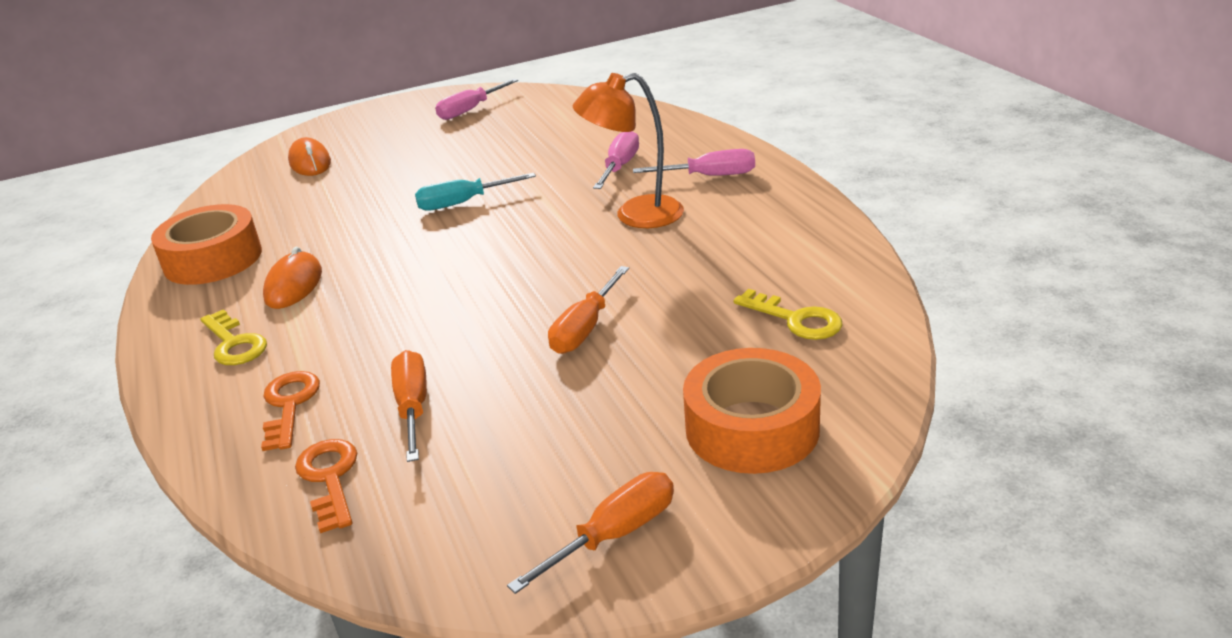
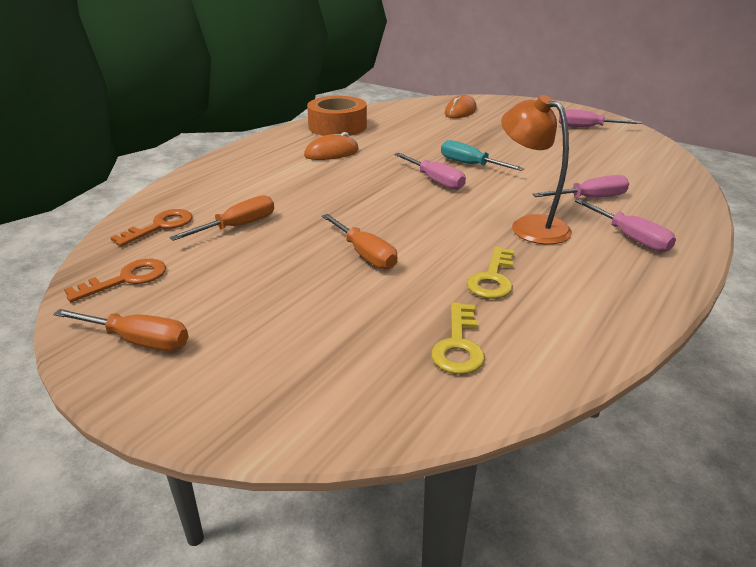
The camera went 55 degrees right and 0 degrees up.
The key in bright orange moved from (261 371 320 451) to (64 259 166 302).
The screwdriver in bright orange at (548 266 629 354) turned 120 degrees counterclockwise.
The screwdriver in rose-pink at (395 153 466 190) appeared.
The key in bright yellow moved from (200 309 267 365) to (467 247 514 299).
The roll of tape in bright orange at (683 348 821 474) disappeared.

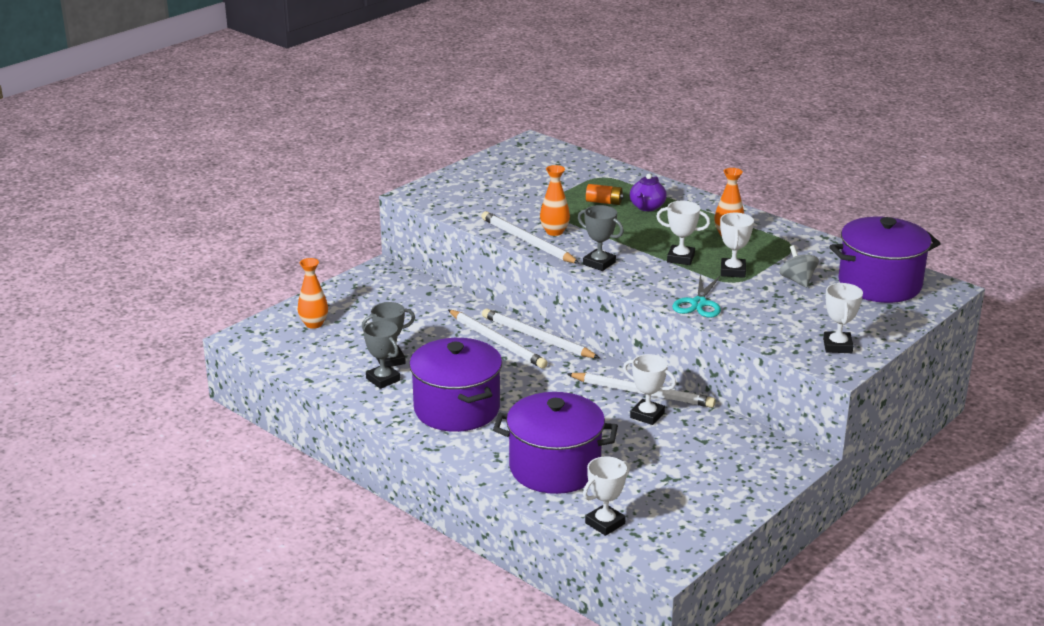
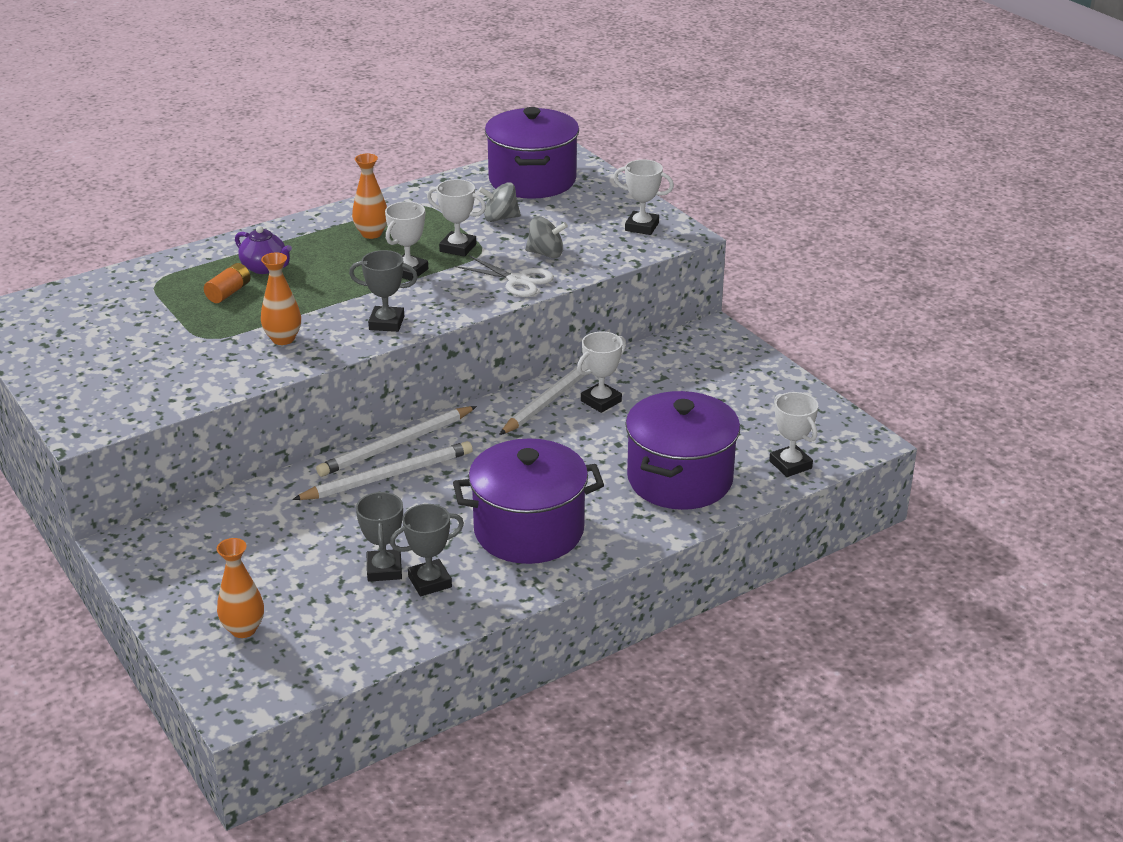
The camera went 75 degrees left and 5 degrees up.
The prize cup in ash-grey at (578 205 624 271) turned 45 degrees clockwise.
The pair of scissors in aqua at (672 275 721 318) became the pair of scissors in pure white at (455 255 554 297).
The toy top in ash-grey at (525 216 568 258) appeared.
The lead pencil in pure white at (481 211 580 264) disappeared.

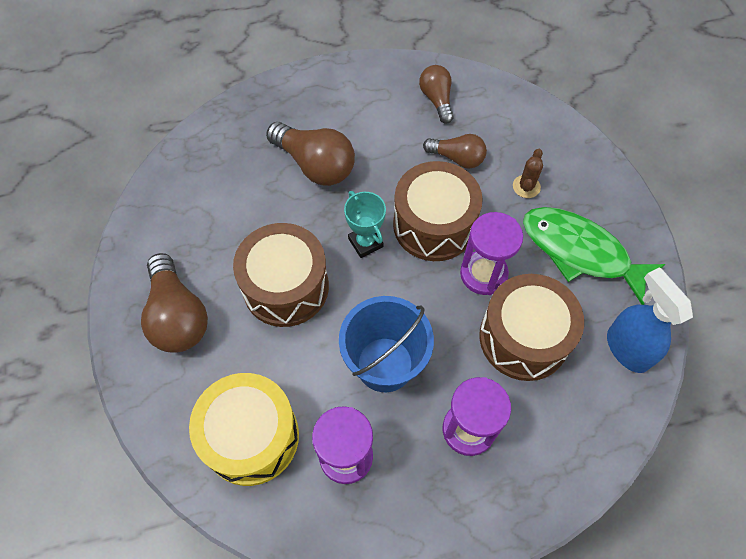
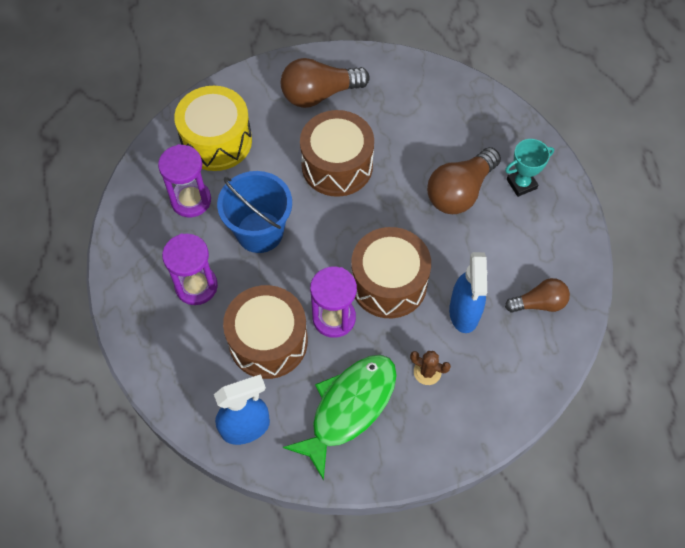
The camera went 95 degrees right and 0 degrees up.
The light bulb in dark brown at (423 134 487 169) was replaced by the sprayer in blue at (449 252 487 333).
The prize cup in aqua moved from (344 191 386 258) to (505 139 554 197).

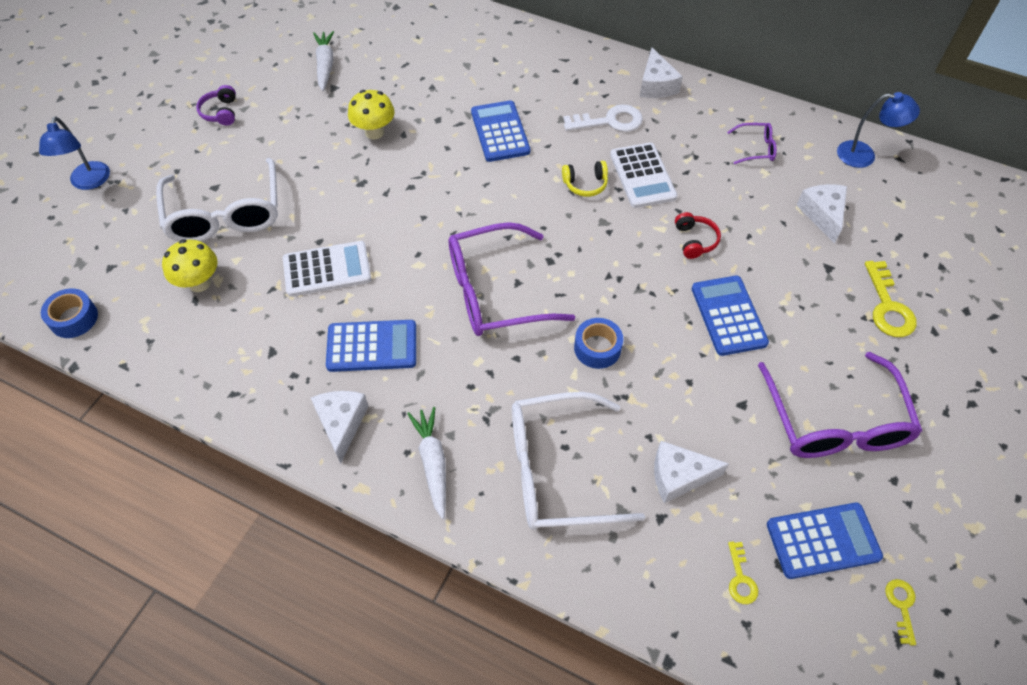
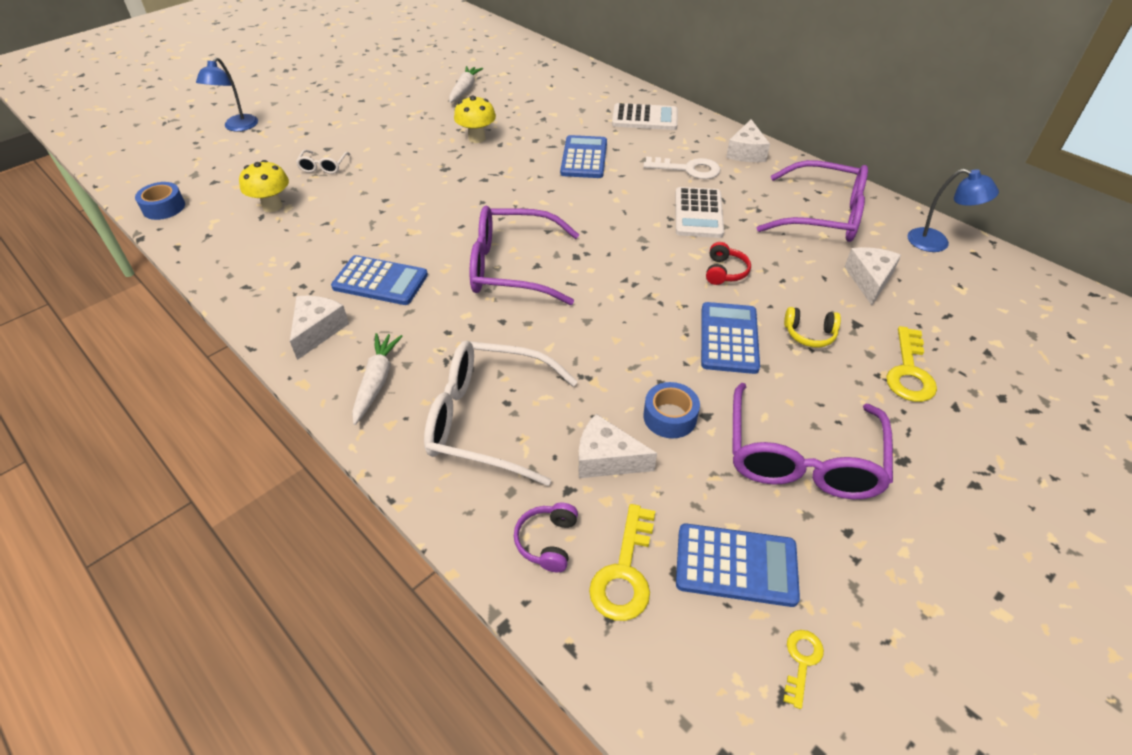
The camera went 20 degrees right and 10 degrees down.
The spectacles in pure white at (156 158 278 242) changed to 0.45 times the size.
The headset in royal purple moved from (196 85 236 125) to (514 503 578 572).
The key in bright yellow at (728 541 758 604) changed to 1.77 times the size.
The adding machine in pure white moved from (283 241 371 297) to (612 103 678 130).
The roll of tape in blue moved from (574 318 623 369) to (643 382 700 438).
The spectacles in royal purple at (727 123 777 164) changed to 2.24 times the size.
The headset in bright yellow moved from (562 161 608 197) to (784 307 841 348).

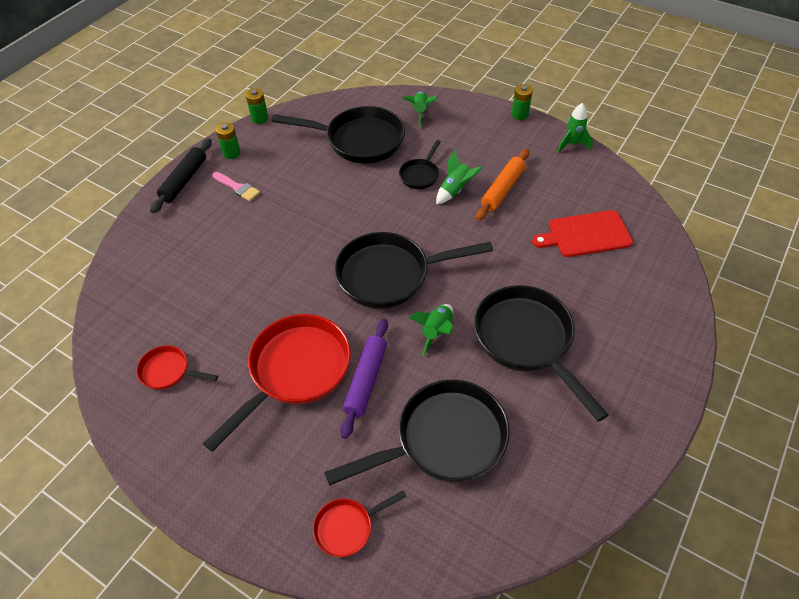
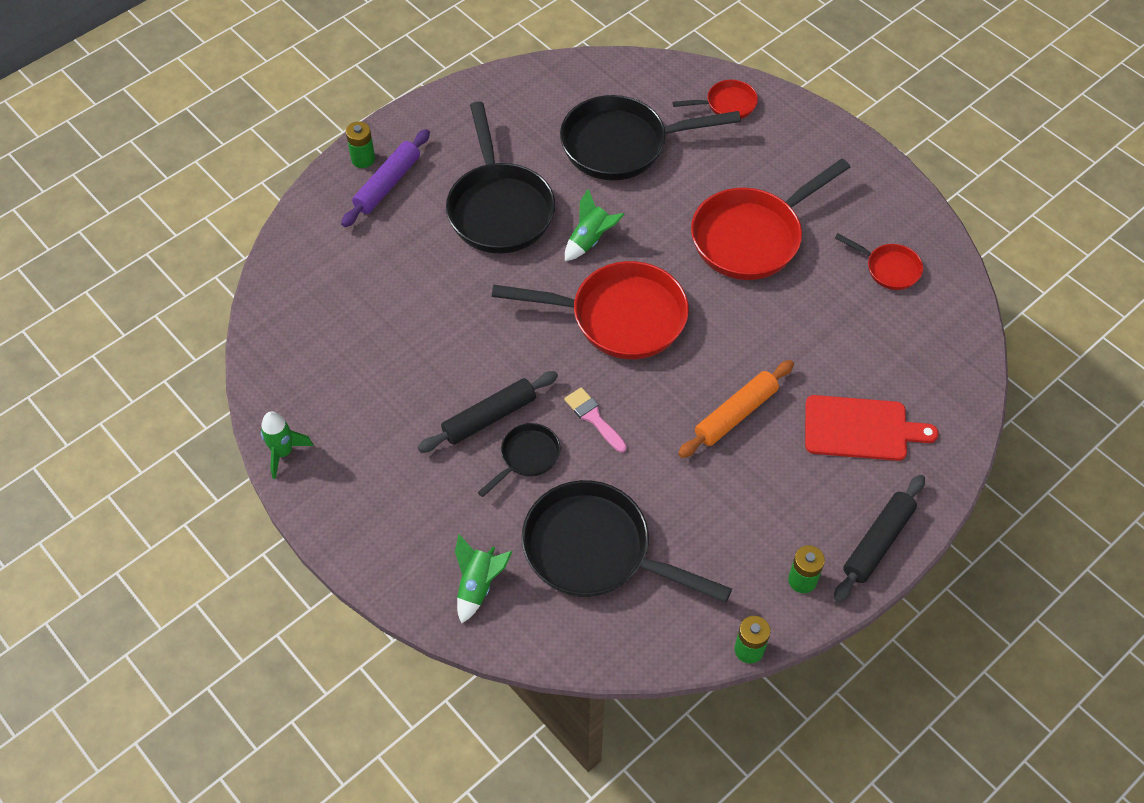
The camera went 165 degrees left and 5 degrees up.
The dough roller in royal purple moved from (340 318 388 439) to (341 129 430 227).
The power cell in emerald moved from (512 84 533 120) to (346 121 375 168).
The spaceship in emerald at (436 150 483 204) was replaced by the dough roller in jet-black at (418 371 558 453).
The pan in jet-black at (334 232 493 309) became the pan in scarlet at (492 261 689 359).
The paintbrush in rose-pink moved from (213 172 260 201) to (564 387 627 453).
The dough roller in bright orange moved from (476 149 529 221) to (678 360 794 458).
The cutting board in scarlet moved from (532 210 633 257) to (805 395 939 461).

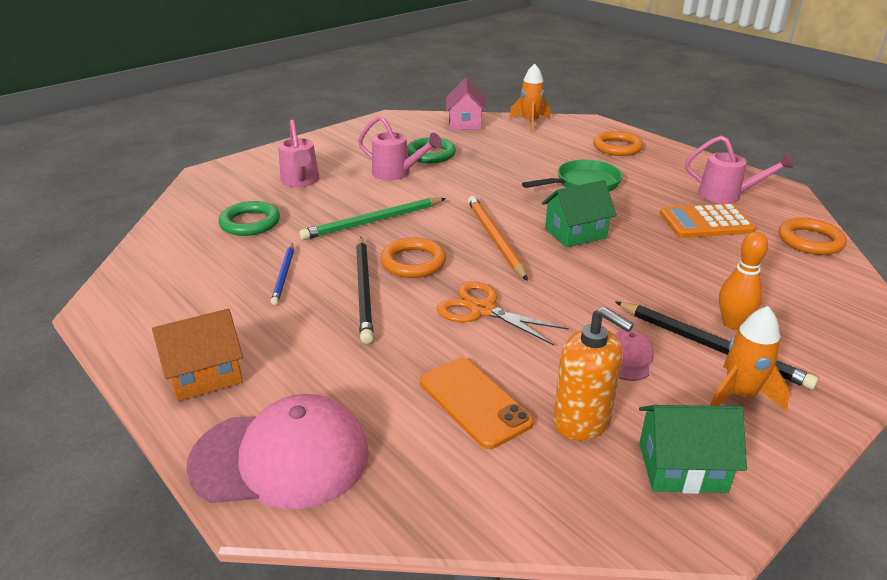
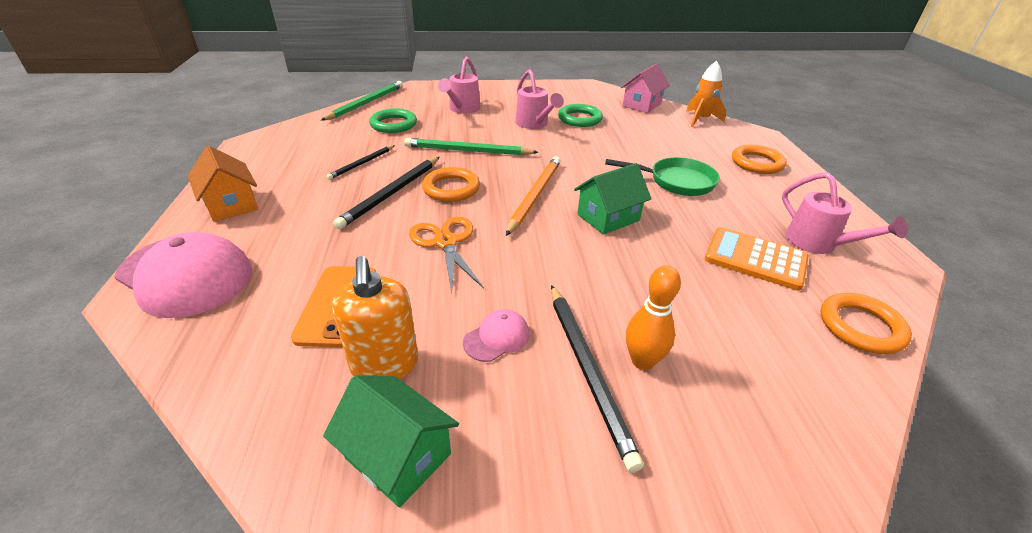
The camera went 35 degrees right and 5 degrees up.
The house in bright orange at (152 309 243 401) turned 45 degrees clockwise.
The lead pencil in emerald at (321 81 403 121) appeared.
The lead pencil in blue at (271 243 294 305) became the lead pencil in jet-black at (326 145 395 180).
The house in emerald at (542 180 617 248) turned 45 degrees counterclockwise.
The spaceship in bright orange at (710 306 790 411) disappeared.

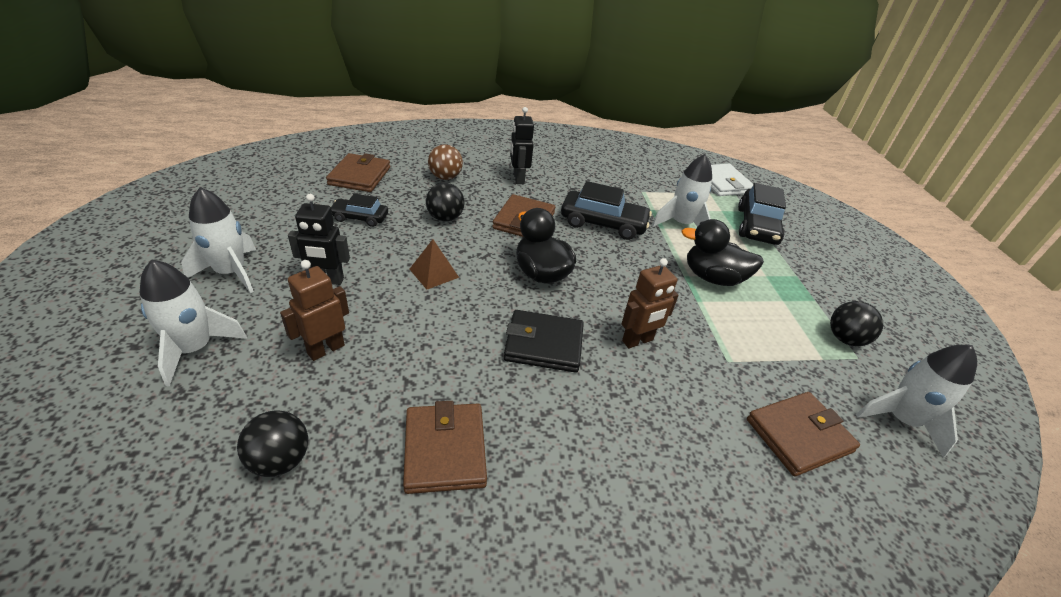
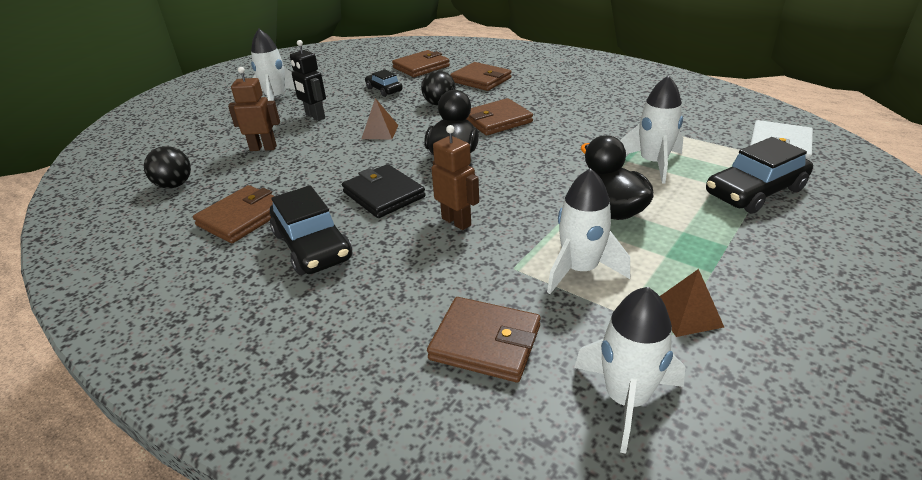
The camera went 50 degrees right and 5 degrees down.
The car in jet-black moved from (561 181 652 240) to (270 185 352 275).
The robot in dark brown at (621 258 679 348) turned 150 degrees counterclockwise.
The play ball in dark brown at (428 144 463 180) was replaced by the wallet in dark brown at (450 62 512 91).
The spaceship in pure white moved from (140 260 247 386) to (547 168 630 294).
The play ball in jet-black at (830 301 883 346) was replaced by the pyramid shape in dark brown at (660 269 724 337).
The robot in jet-black at (510 107 534 184) disappeared.

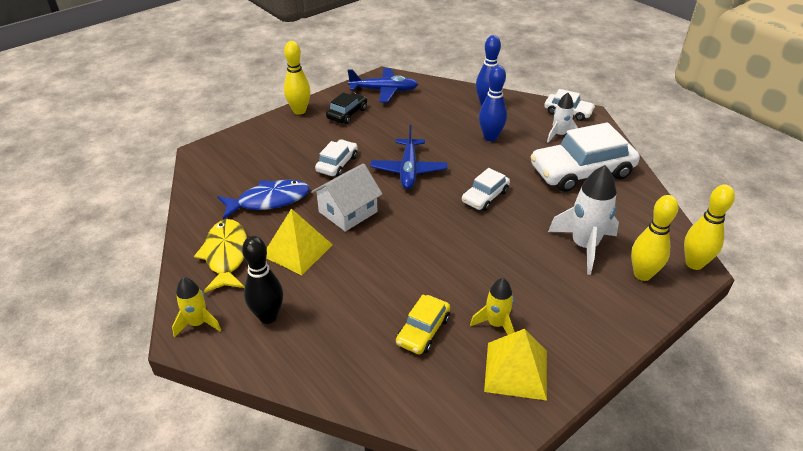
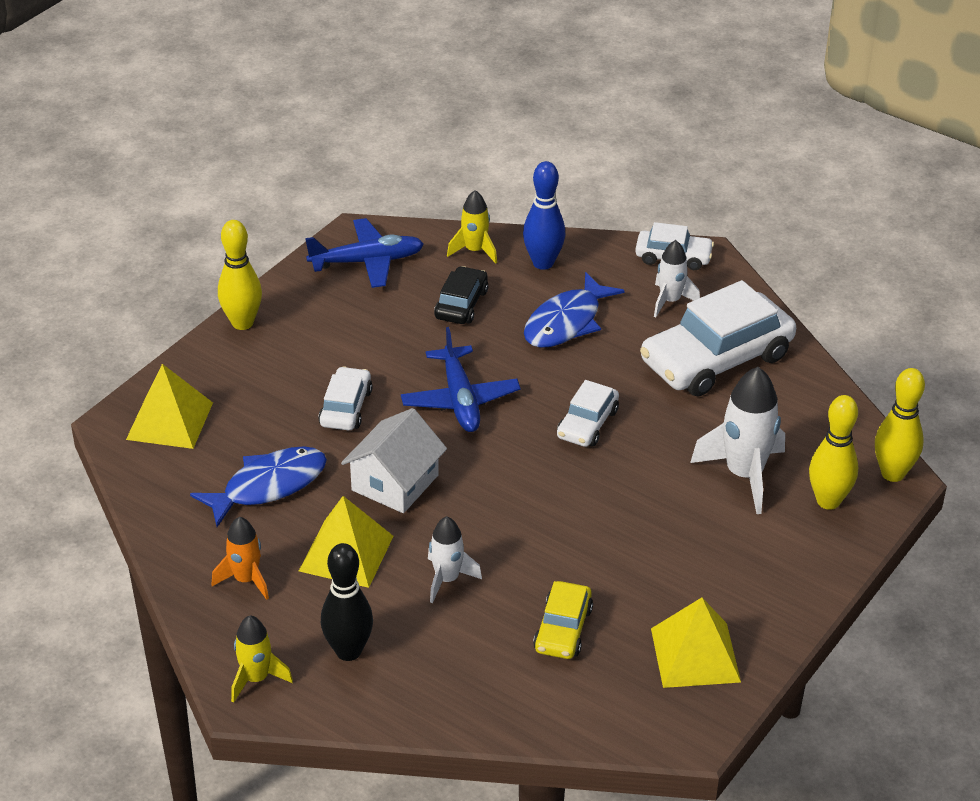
The camera went 15 degrees left and 0 degrees up.
The pyramid shape in bright yellow at (126 364 213 449) appeared.
The fish figure in bright yellow at (194 219 247 293) was replaced by the spaceship in bright orange at (212 517 269 600).
The spaceship in pure white at (428 516 482 603) appeared.
The car in jet-black moved from (326 92 367 124) to (434 266 488 324).
The spaceship in bright yellow moved from (470 278 514 335) to (447 190 497 264).
The skittle in blue at (479 65 507 141) was replaced by the fish figure in blue at (524 272 625 348).

